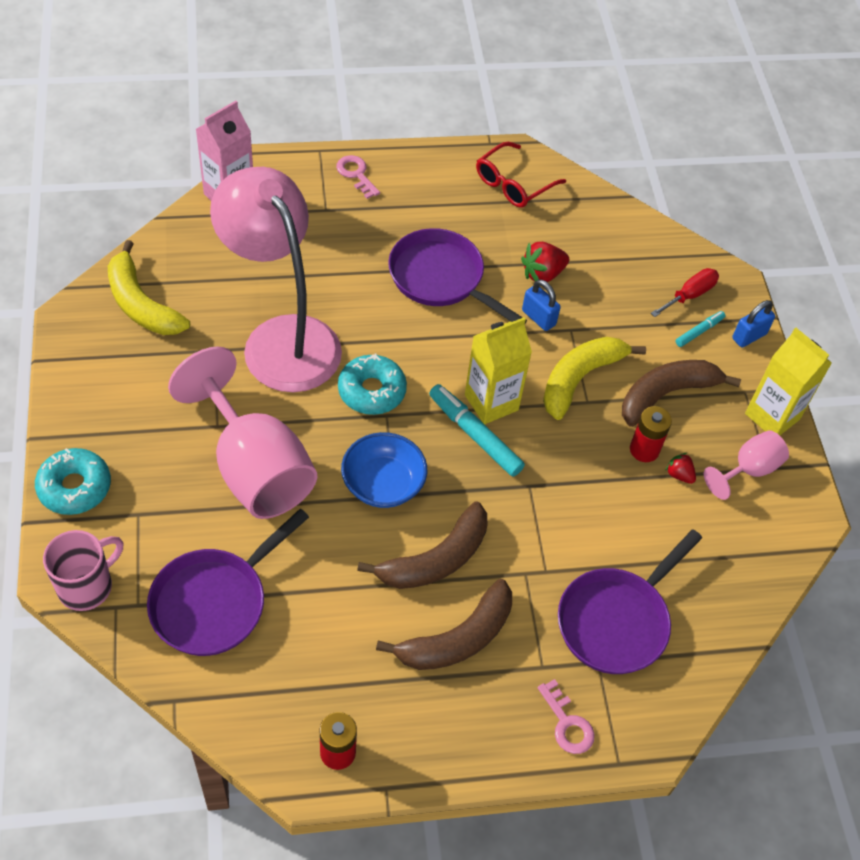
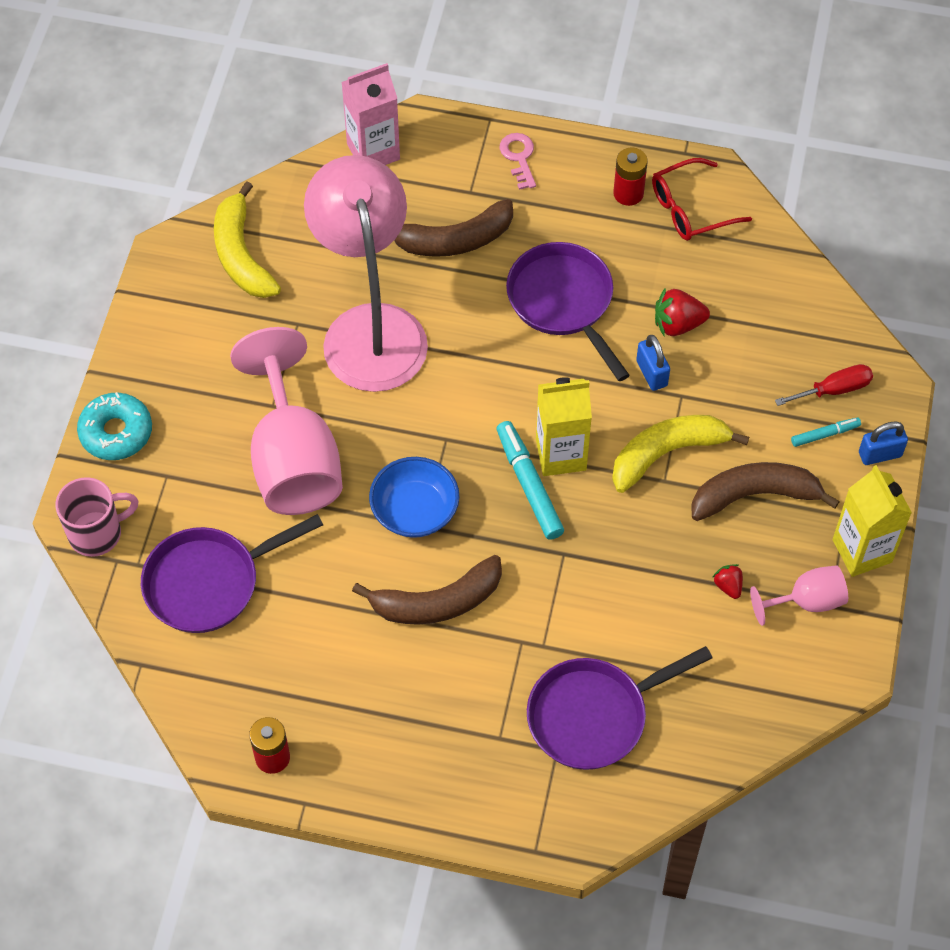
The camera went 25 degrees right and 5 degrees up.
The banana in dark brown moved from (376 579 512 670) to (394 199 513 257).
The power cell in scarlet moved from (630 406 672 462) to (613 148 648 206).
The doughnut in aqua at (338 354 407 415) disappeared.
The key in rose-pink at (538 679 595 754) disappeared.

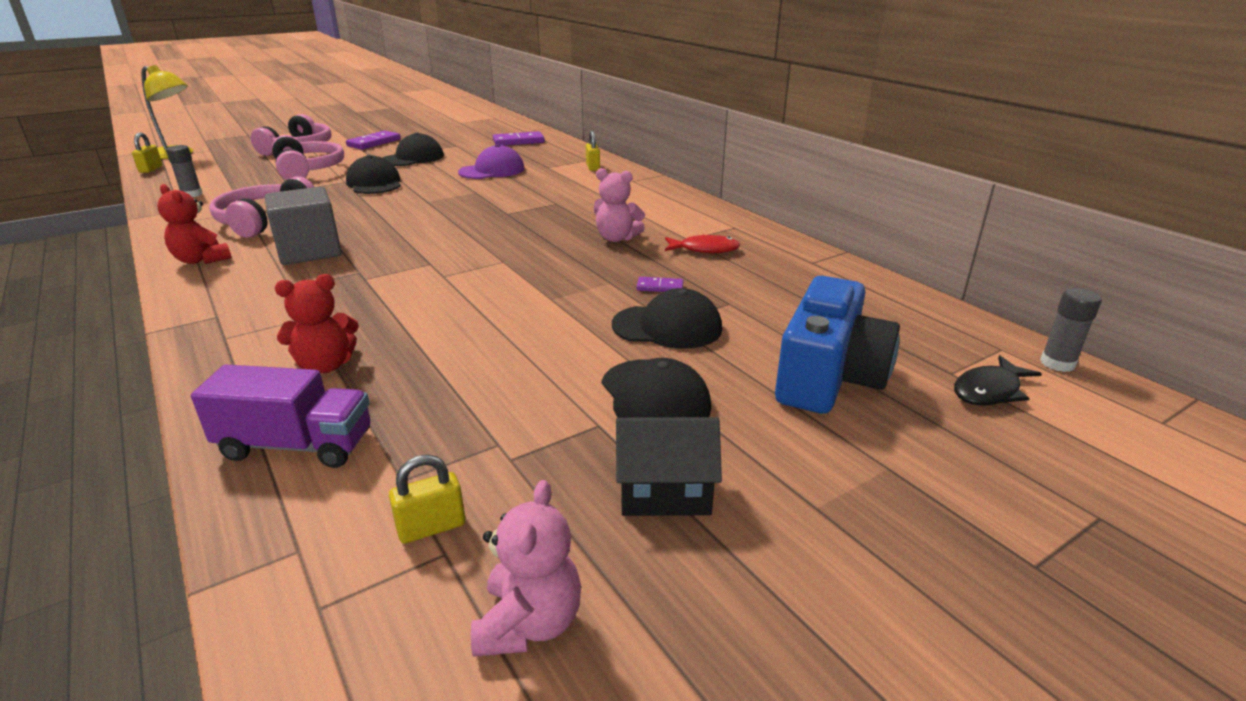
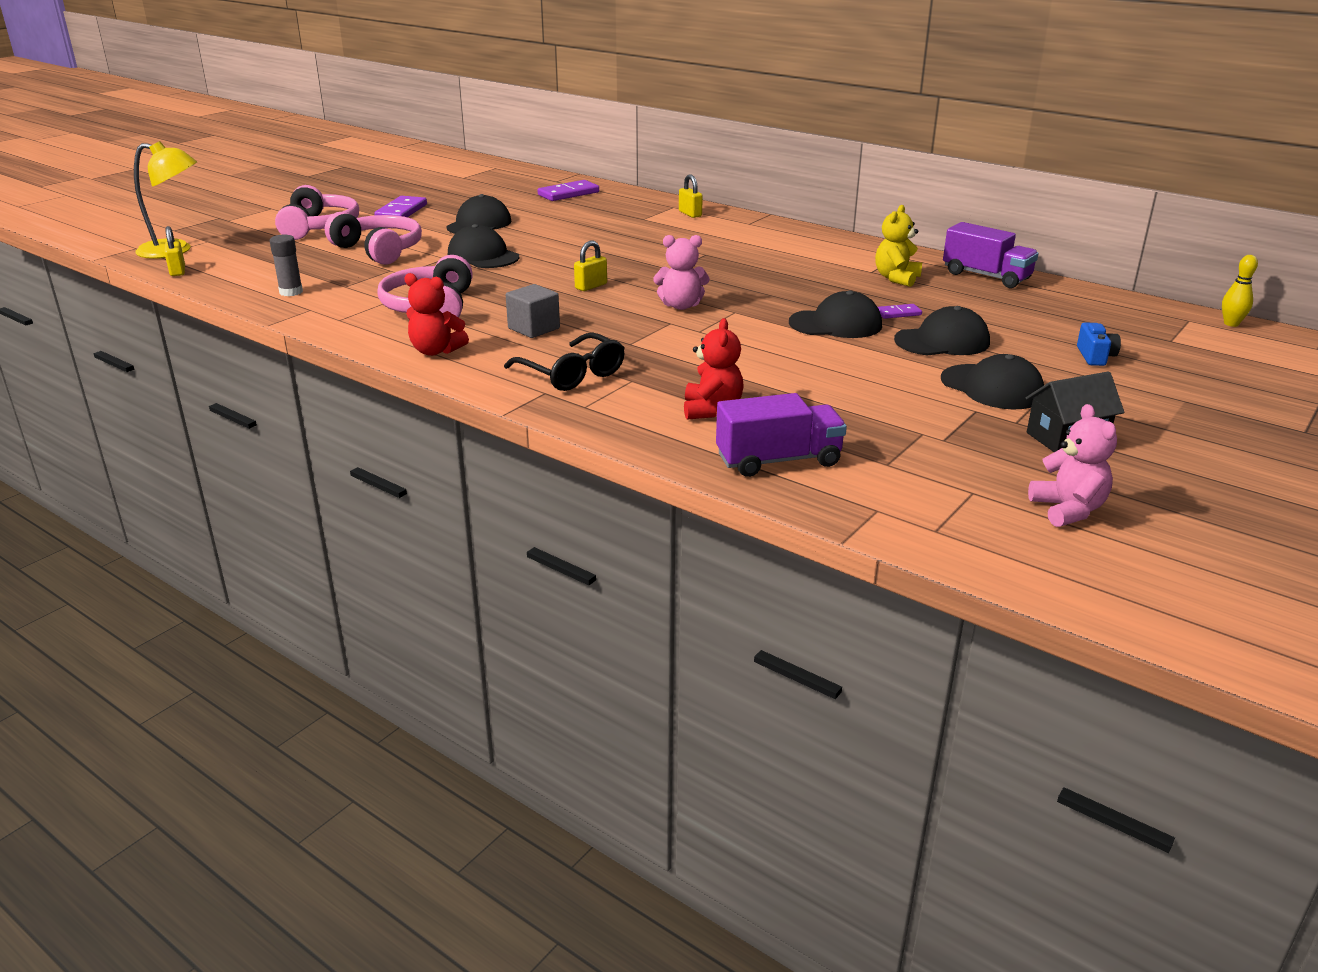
The camera went 20 degrees left and 0 degrees up.
The spectacles in jet-black at (504 333 625 391) appeared.
The solid cube in ash-grey at (265 186 342 265) changed to 0.65 times the size.
The padlock in bright yellow moved from (389 455 465 544) to (574 241 607 291).
The teddy in rose-pink moved from (594 168 645 242) to (653 235 709 310).
The teddy in scarlet at (275 274 359 373) turned 45 degrees counterclockwise.
The baseball cap in jet-black at (789 291 882 338) appeared.
The fish figure in scarlet at (665 234 740 253) was replaced by the teddy in bright yellow at (875 205 922 287).
The lorry in royal purple at (943 222 1038 288) appeared.
The compact camera in blue at (775 276 900 414) changed to 0.43 times the size.
The stick of glue in ash-grey at (1040 288 1102 372) was replaced by the skittle in bright yellow at (1222 255 1258 327).
The baseball cap in royal purple at (458 144 525 179) disappeared.
The fish figure in jet-black at (954 355 1042 406) disappeared.

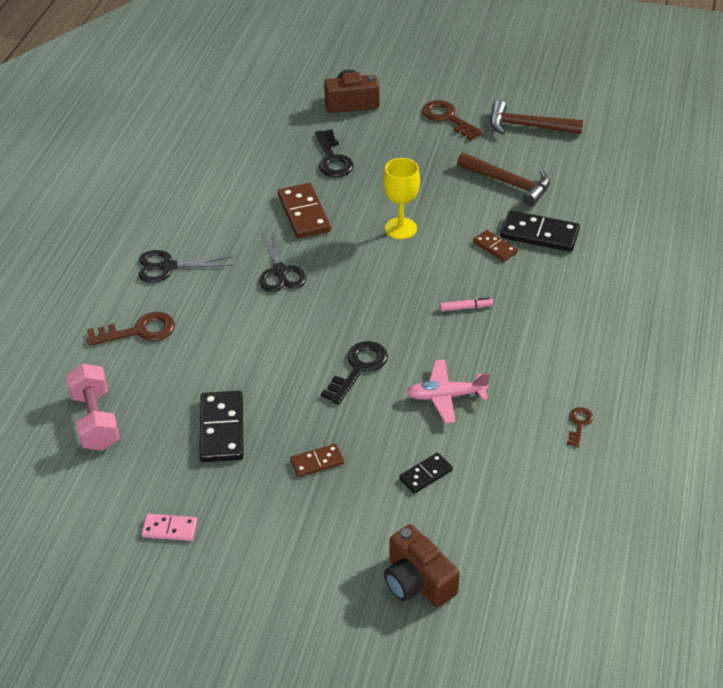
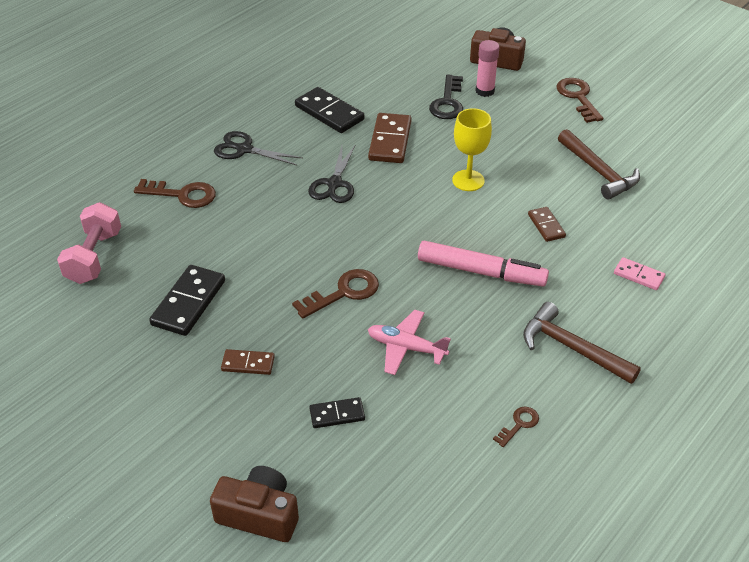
The camera went 25 degrees right and 0 degrees up.
The compact camera in dark brown at (384 524 460 607) turned 120 degrees clockwise.
The key in jet-black at (321 341 388 405) became the key in dark brown at (292 269 379 319).
The domino piece in jet-black moved from (500 210 580 252) to (295 87 364 133).
The marker in rose-pink at (440 297 493 311) changed to 2.36 times the size.
The stick of glue in rose-pink at (475 40 500 97) appeared.
The carpenter's hammer in dark brown moved from (490 100 583 135) to (523 302 641 384).
The domino piece in rose-pink moved from (141 514 197 541) to (614 257 665 290).

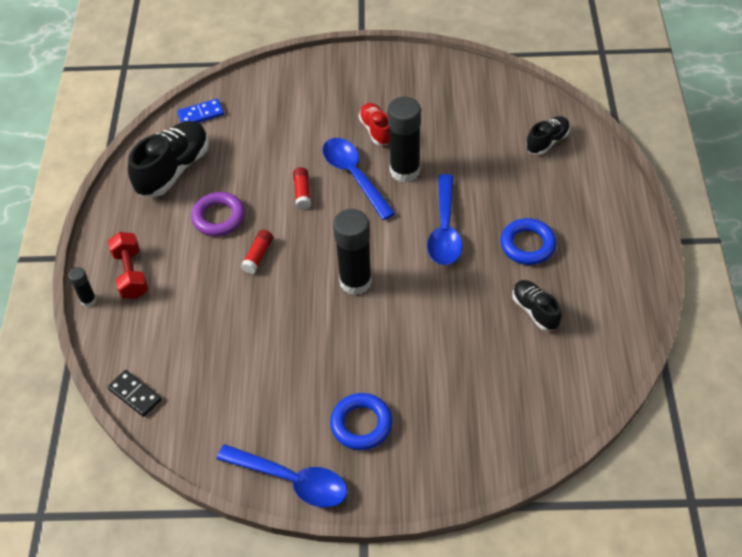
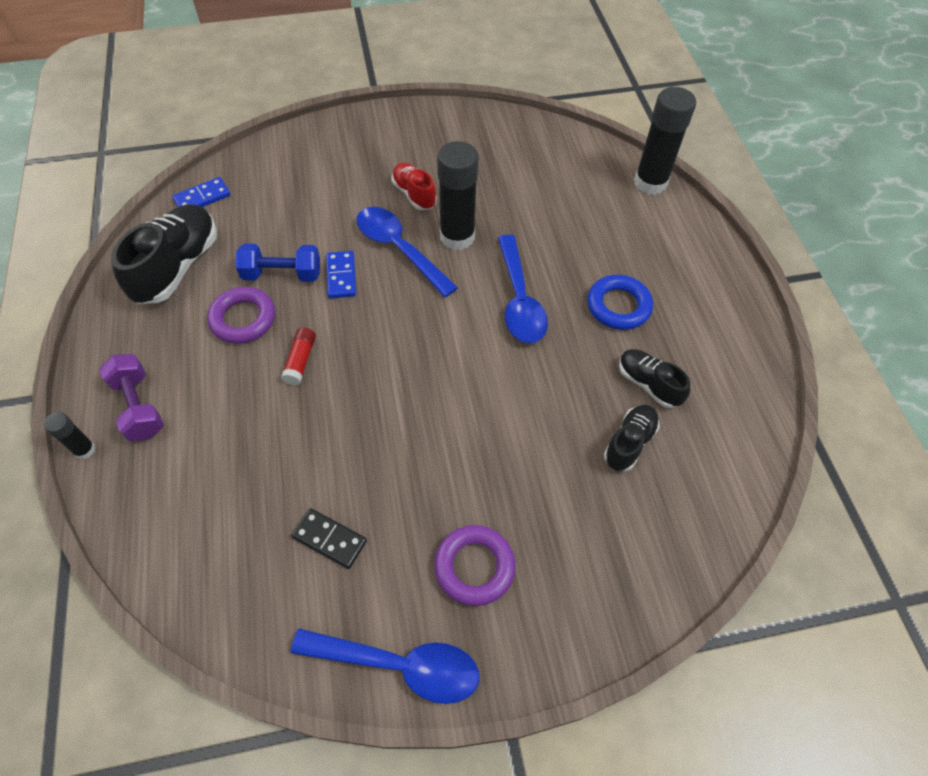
The camera went 15 degrees left and 5 degrees up.
The dumbbell in scarlet at (108 232 148 299) became the dumbbell in royal purple at (99 354 164 442).
The dumbbell in blue at (236 244 320 282) appeared.
The domino piece in jet-black moved from (108 370 162 417) to (291 508 367 569).
The stick of glue in scarlet at (293 167 311 210) was replaced by the domino piece in blue at (326 251 356 299).
The torus in blue at (330 393 392 450) became the torus in royal purple at (434 525 516 606).
The shoe in jet-black moved from (526 116 570 155) to (604 405 660 472).
The stick of glue in jet-black moved from (333 209 372 295) to (634 87 696 195).

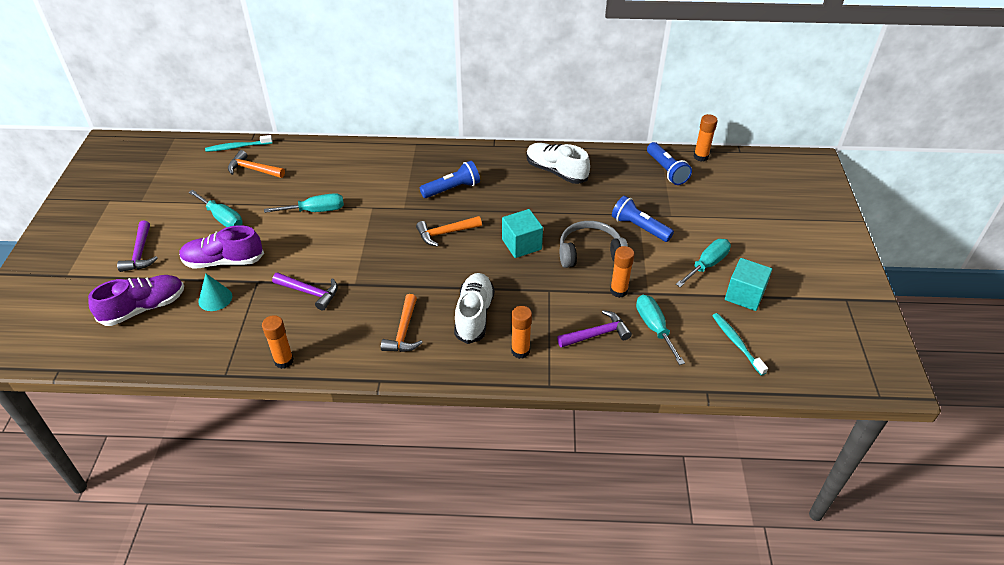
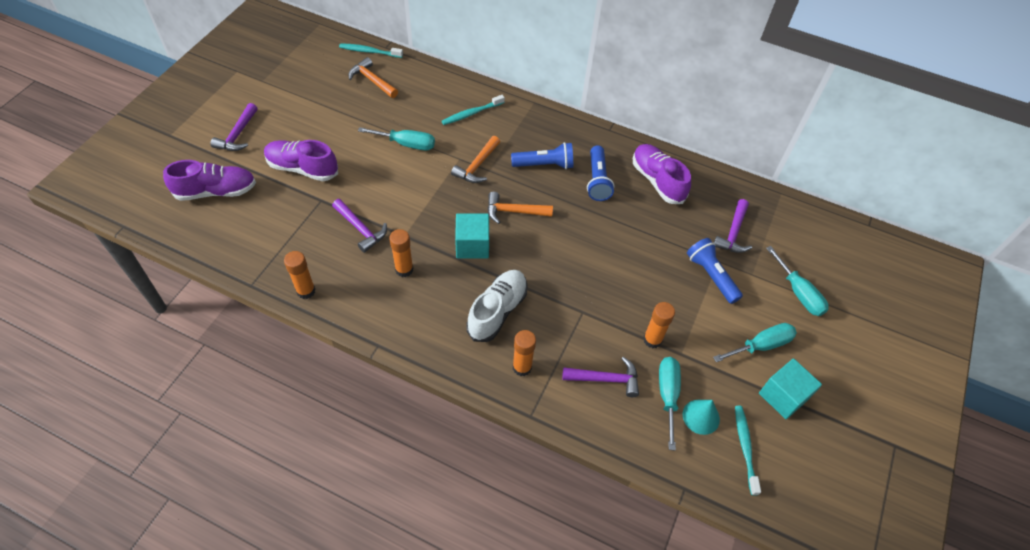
The camera went 20 degrees right and 10 degrees up.
The stick of glue in bright orange moved from (694 114 718 161) to (389 229 413 277).
The toothbrush in aqua at (442 95 505 125) appeared.
The carpenter's hammer in bright orange moved from (381 294 423 352) to (451 136 500 183).
The solid cube in aqua moved from (502 209 543 258) to (455 213 489 259).
The flashlight in blue moved from (647 142 692 185) to (587 145 615 201).
The shoe in pure white at (527 143 590 184) became the shoe in royal purple at (633 144 691 204).
The cone in aqua moved from (198 274 232 311) to (683 400 720 435).
The carpenter's hammer in royal purple at (714 199 752 253) appeared.
The screwdriver in aqua moved from (188 190 243 227) to (766 246 829 316).
The headset in ash-grey at (560 221 628 268) disappeared.

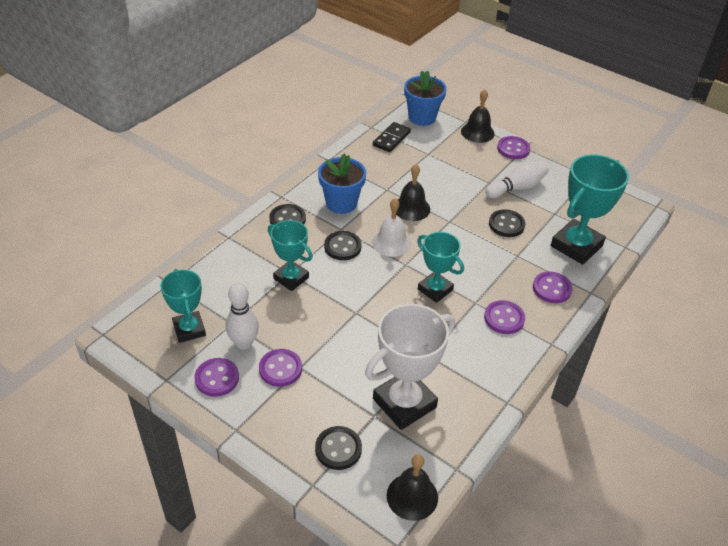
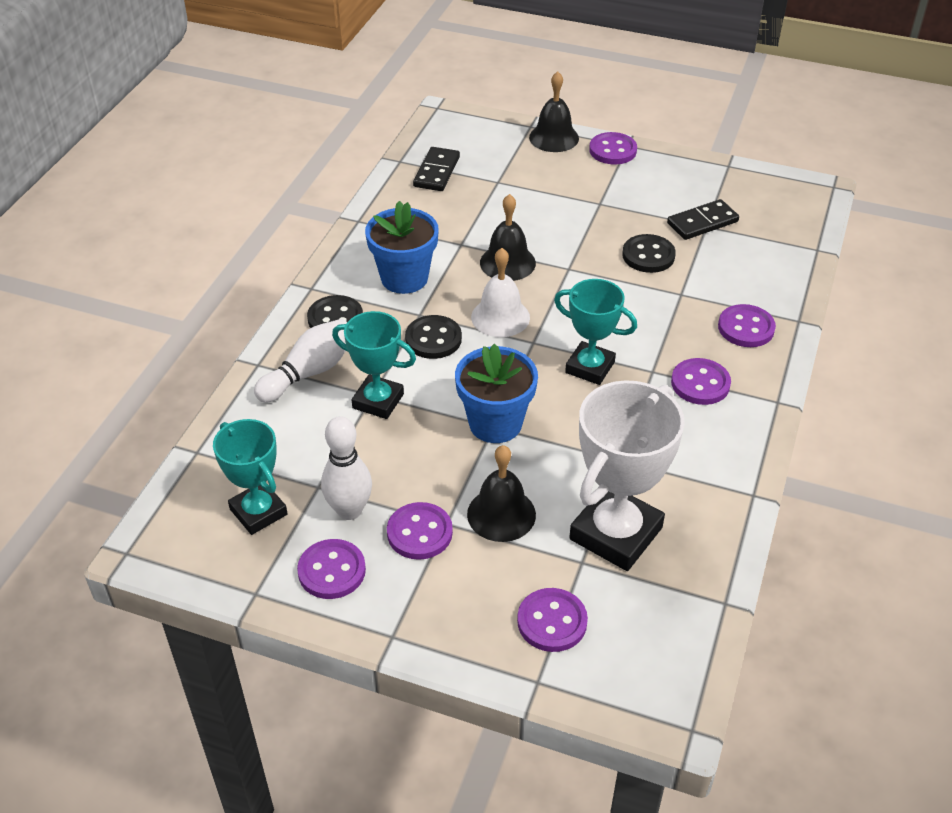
The camera went 15 degrees left and 0 degrees up.
The skittle in pure white moved from (485 161 549 198) to (254 319 347 403).
The potted plant in blue moved from (404 71 447 126) to (455 344 538 443).
The school bell in jet-black moved from (387 454 438 521) to (467 445 536 542).
The button in jet-black at (315 426 362 470) became the button in royal purple at (517 588 588 652).
The domino piece in jet-black at (667 199 739 240) appeared.
The prize cup in aqua at (551 154 629 265) disappeared.

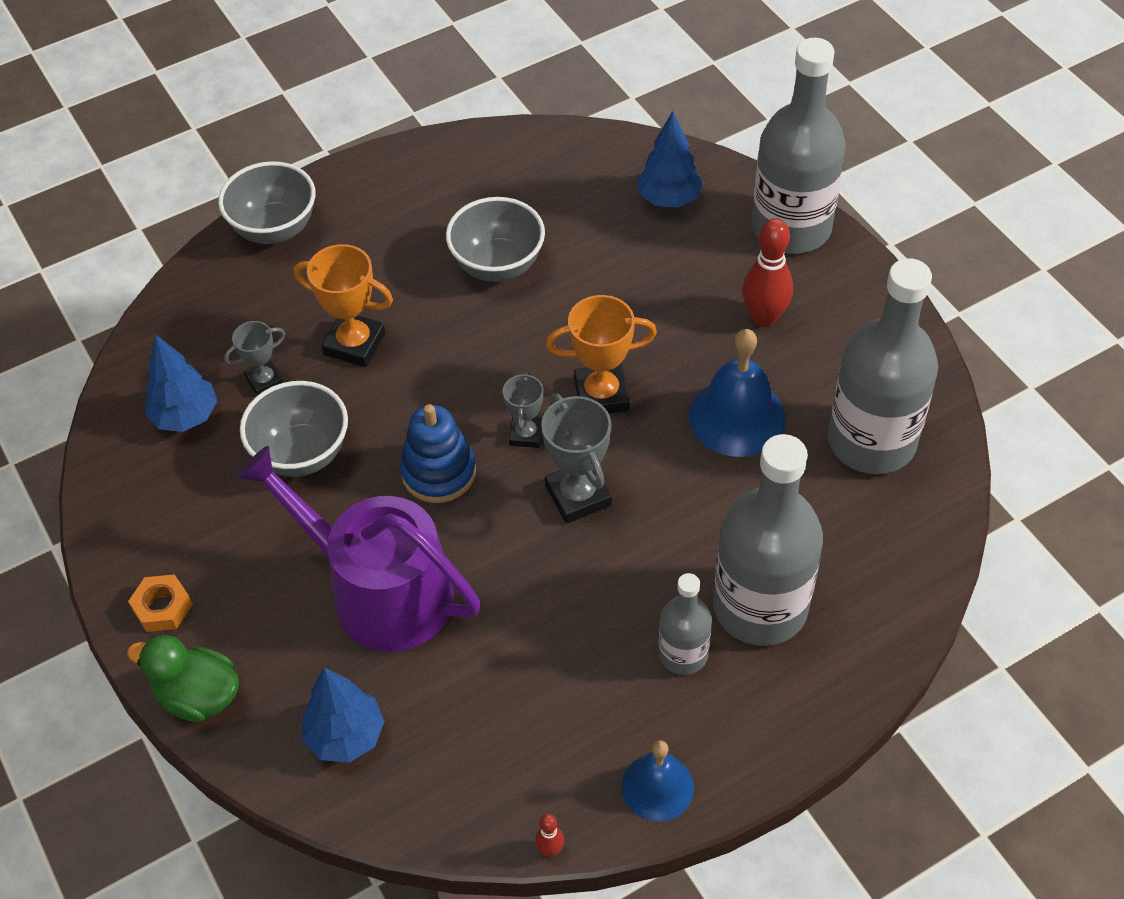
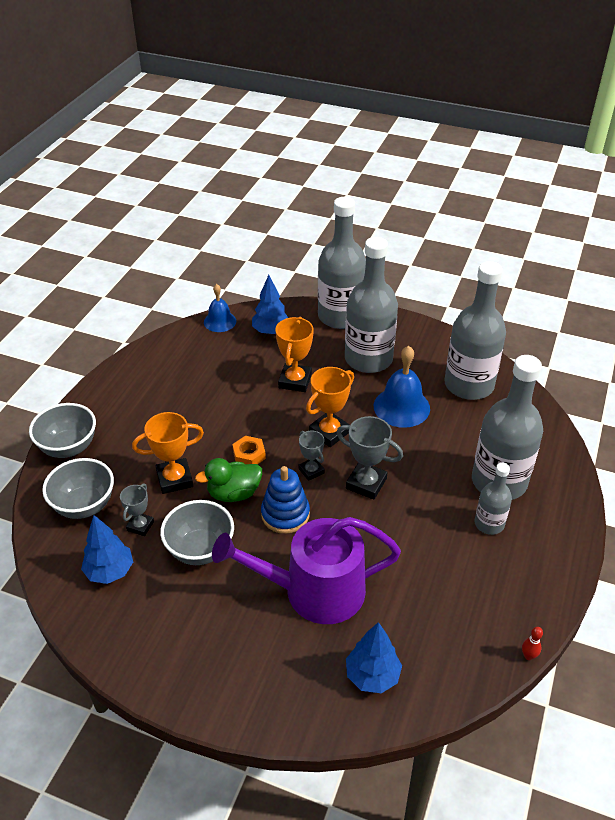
The camera went 40 degrees left and 10 degrees down.
The serving bowl in ash-grey moved from (446 197 545 282) to (42 458 114 519).
The duck in emerald moved from (127 635 239 722) to (195 458 262 502).
The school bell in blue moved from (622 740 694 821) to (204 284 236 332).
The hexagon nut in bright orange moved from (128 574 193 632) to (232 436 266 464).
The prize cup in bright orange at (275 317 314 392) appeared.
The skittle in scarlet at (742 218 793 327) was replaced by the flask in ash-grey at (345 237 398 373).

